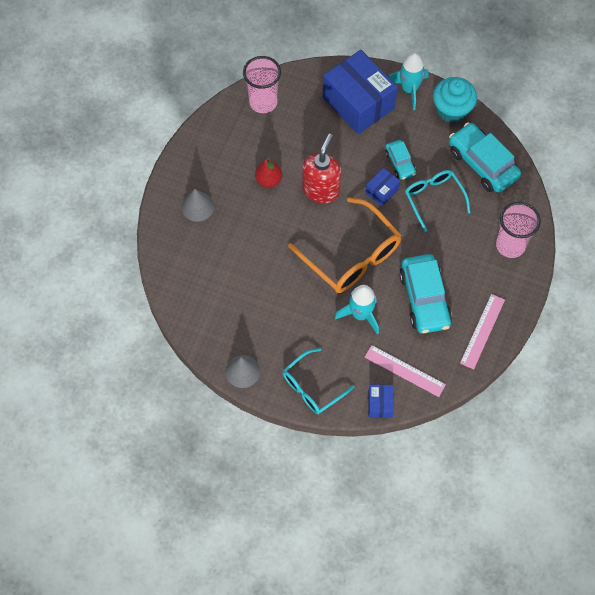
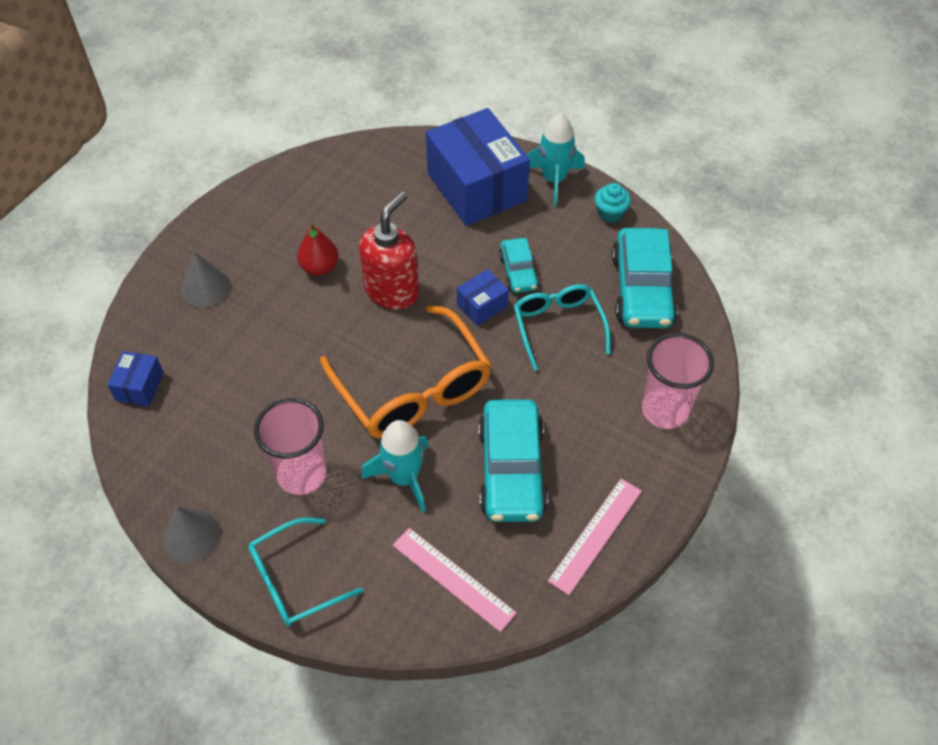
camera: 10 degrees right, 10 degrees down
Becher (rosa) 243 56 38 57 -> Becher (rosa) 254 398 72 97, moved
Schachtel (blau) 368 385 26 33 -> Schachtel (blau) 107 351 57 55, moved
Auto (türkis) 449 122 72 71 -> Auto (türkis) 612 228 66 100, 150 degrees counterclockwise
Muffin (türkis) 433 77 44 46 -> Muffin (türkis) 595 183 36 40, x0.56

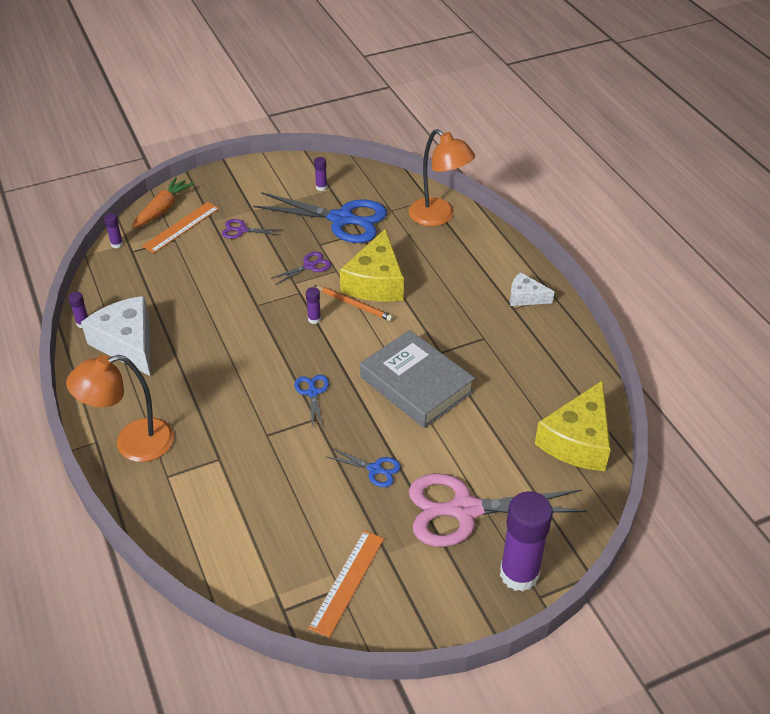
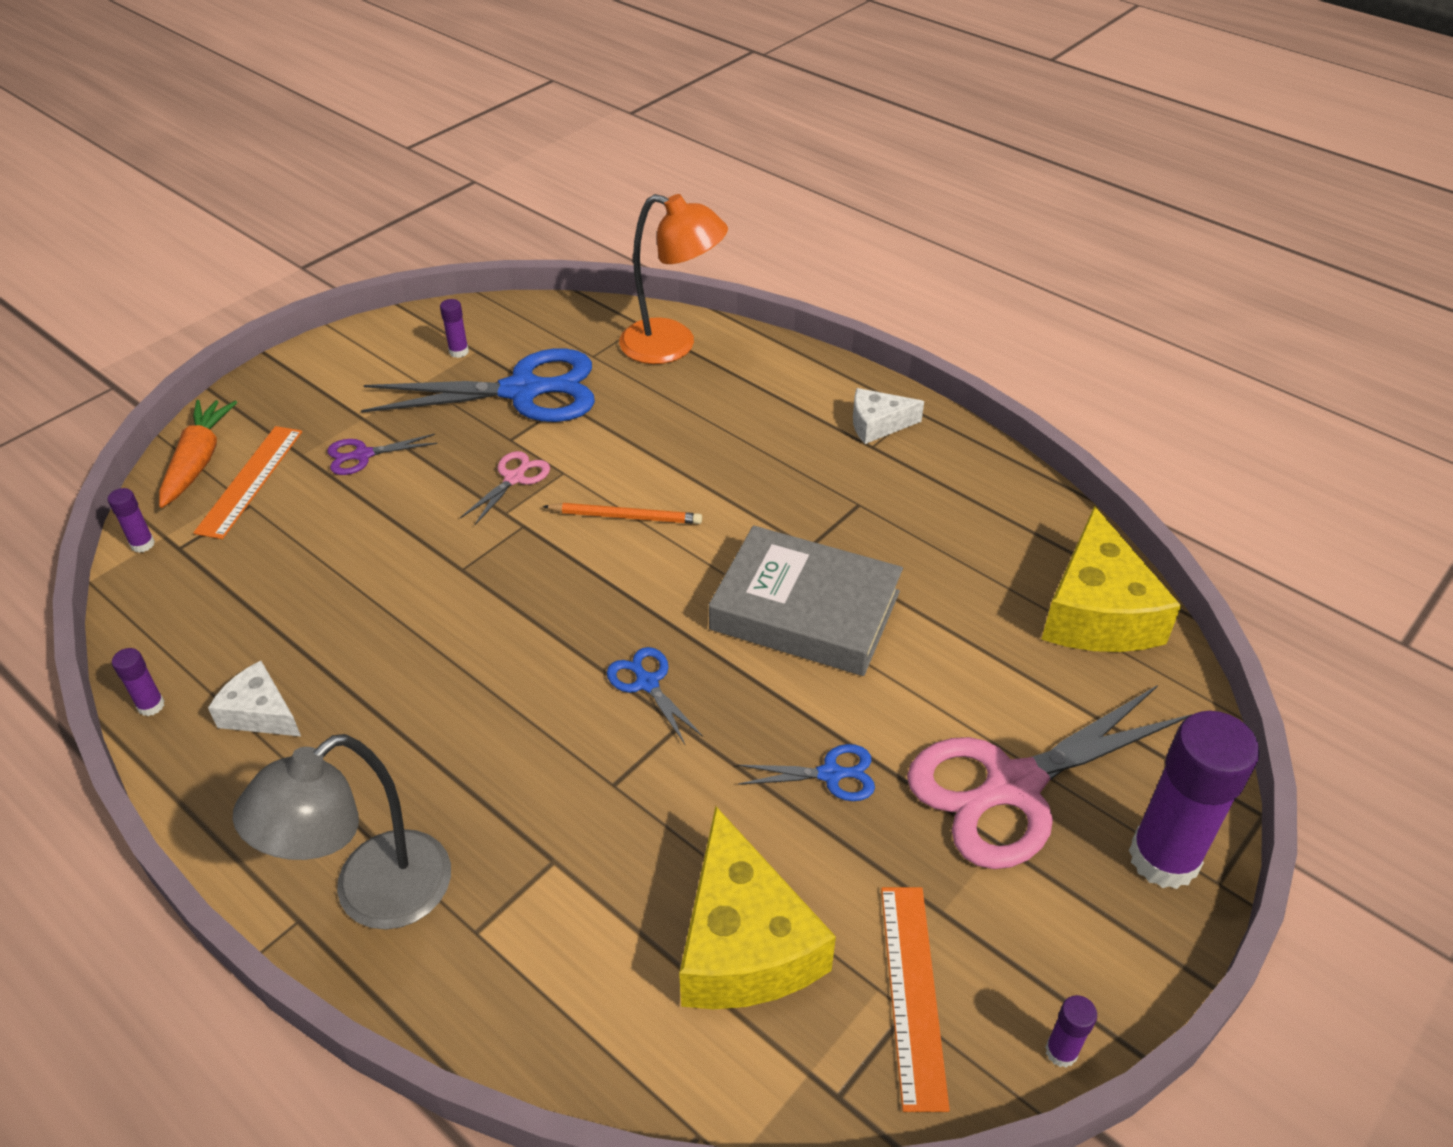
camera: 25 degrees left, 0 degrees up
Klebestift (lila) 306 287 15 37 -> Klebestift (lila) 1045 995 52 72, moved
Käse (gelb) 340 228 64 74 -> Käse (gelb) 679 806 157 203, moved
Lampe (orange) 66 355 108 107 -> Lampe (grau) 233 734 218 196
Schere (lila) 270 252 61 33 -> Schere (rosa) 460 451 90 74
Käse (weiß) 81 296 69 80 -> Käse (weiß) 208 661 93 75, x0.54

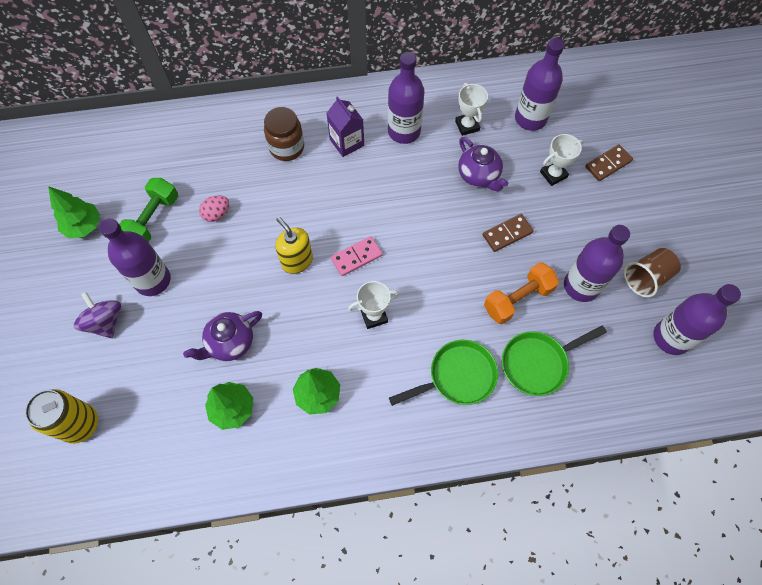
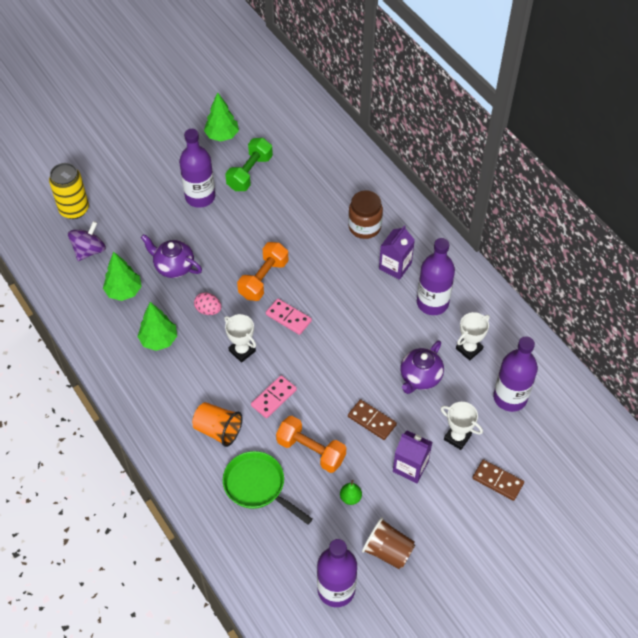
camera: 65 degrees right, 10 degrees down
none -> Dominostein (rosa) 251 375 46 43
none -> Getränkekarton (lila) 393 430 40 53
Kreisel (lila) 74 292 47 46 -> Kreisel (lila) 68 221 38 40, moved
Ei (rosa) 199 195 30 27 -> Ei (rosa) 194 292 27 23, moved
Seifenspender (gelb) 275 217 38 57 -> Hantel (orange) 237 242 52 59
Pfanne (grün) 389 340 109 66 -> Becher (orange) 192 402 51 45
Flasche (lila) 564 225 66 77 -> Birne (grün) 340 480 22 25
Hantel (grün) 119 178 59 64 -> Hantel (grün) 225 138 48 53, 60 degrees counterclockwise

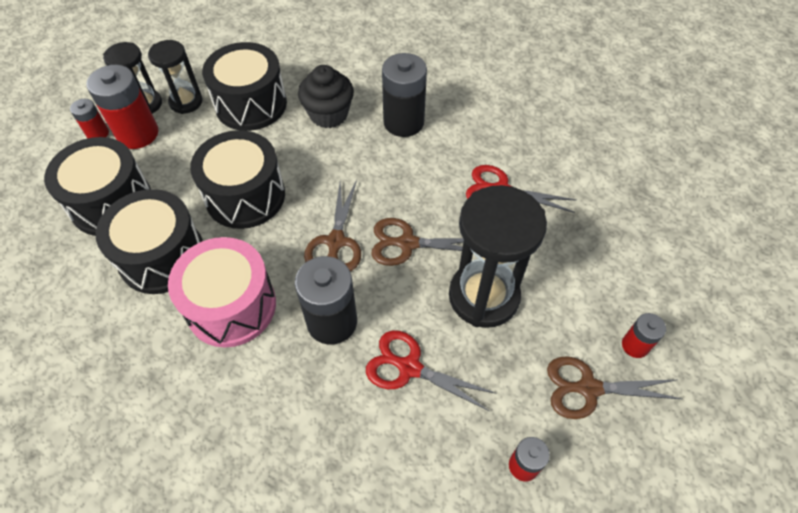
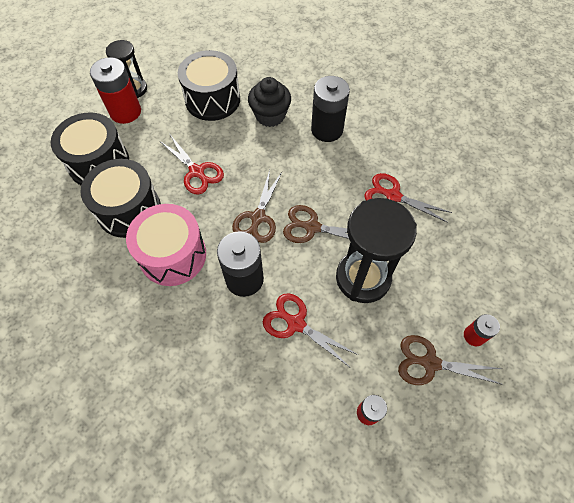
camera: 10 degrees right, 5 degrees up
Batterie (rot) 70 99 39 40 -> none
Sanduhr (schwarz) 148 40 55 74 -> none
Trommel (schwarz) 190 130 95 99 -> Schere (rot) 161 135 63 60

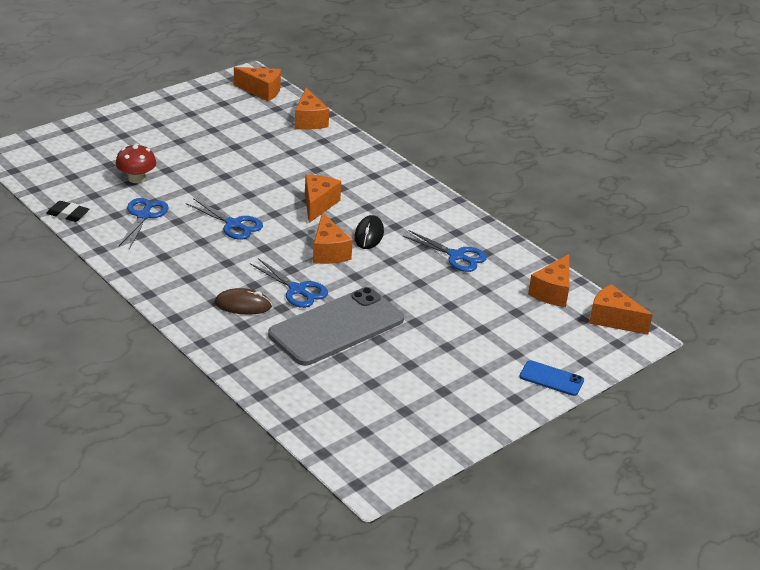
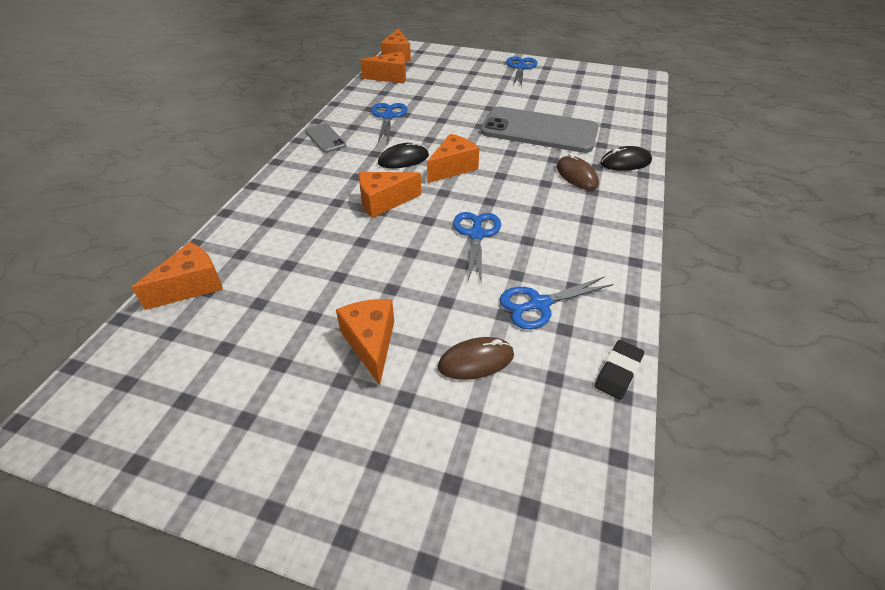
camera: 120 degrees left, 10 degrees up
Handy (blau) 519 360 65 36 -> none
none -> Handy (grau) 305 123 41 30
none -> Computermaus (schwarz) 600 146 52 25
Käse (orange) 234 67 47 34 -> Käse (orange) 336 299 58 87, moved
Schere (blau) 250 258 78 50 -> Schere (blau) 506 56 32 32, moved
Pilz (rot) 115 143 41 40 -> Computermaus (braun) 438 337 76 43
Radiergummi (schwarz) 46 201 43 21 -> Radiergummi (schwarz) 595 340 49 60, 45 degrees clockwise

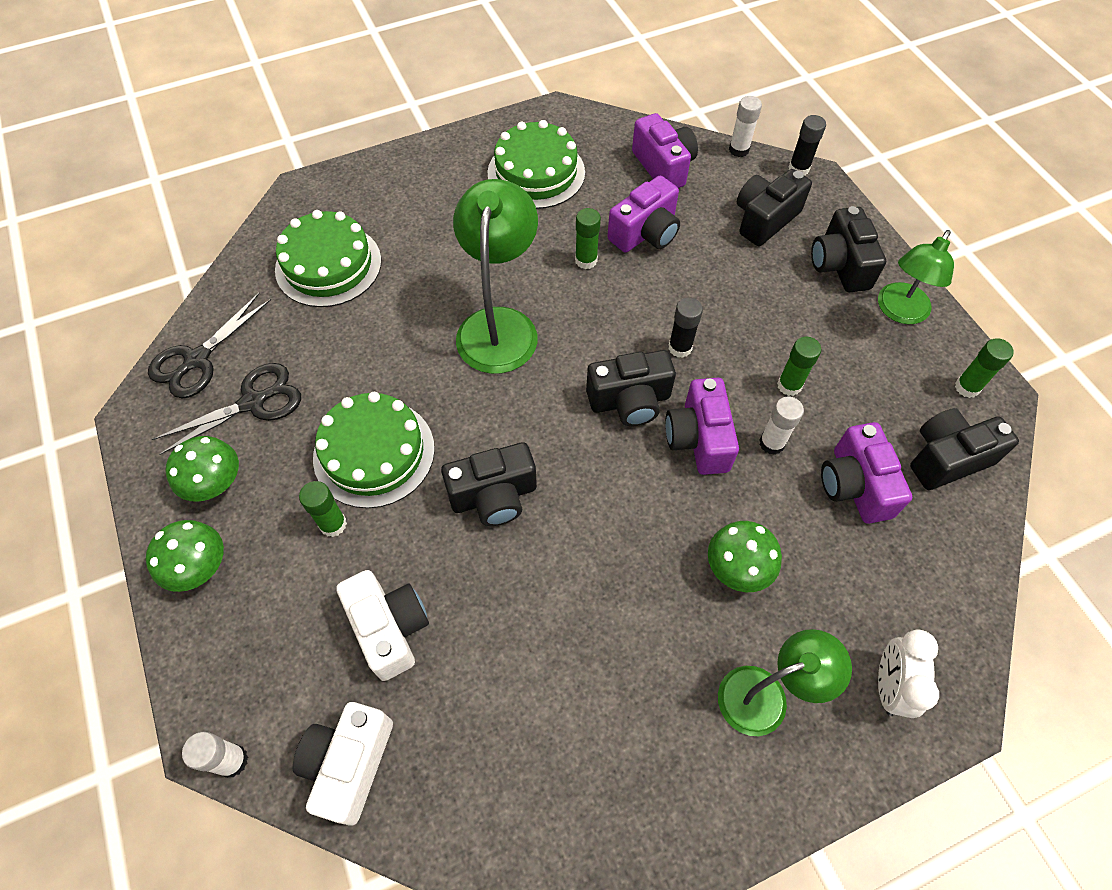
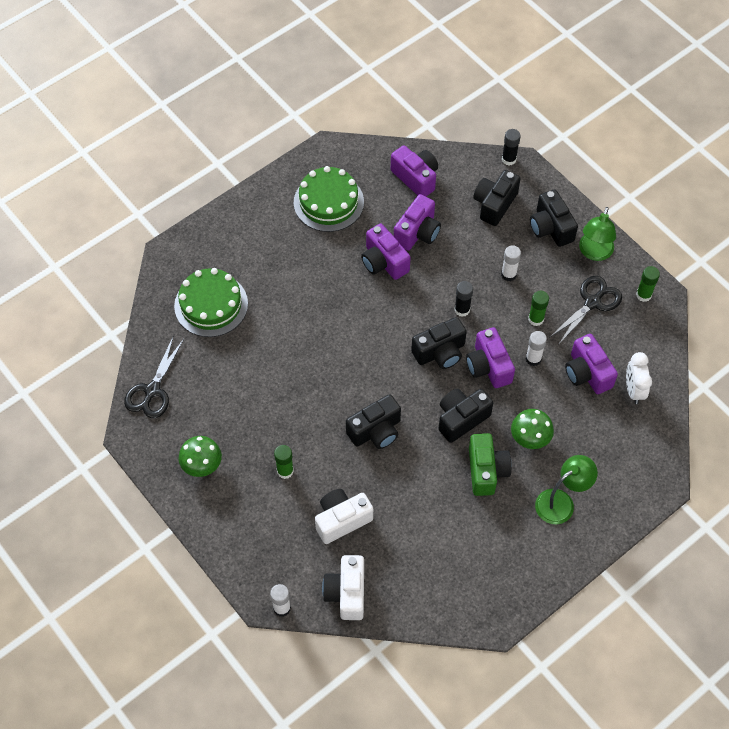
camera: 15 degrees left, 0 degrees up
Pilz (grün) 146 520 78 72 -> none
Kuchen (grün) 313 392 122 116 -> none
Lampe (grün) 453 179 85 195 -> none
none -> Kamera (grün) 469 433 43 63
Schere (schwarz) 152 363 149 92 -> Schere (schwarz) 549 276 73 69, moved
Klebestift (weiß) 729 96 33 61 -> Klebestift (weiß) 501 245 20 36, moved
Wecker (weiß) 878 629 61 89 -> Wecker (weiß) 626 352 26 52, moved
Kamera (schwarz) 910 408 109 82 -> Kamera (schwarz) 439 389 54 54, moved
Klebestift (grün) 575 208 26 61 -> Kamera (lila) 361 224 50 56
Kamera (weiß) 336 570 93 111 -> Kamera (weiß) 315 489 58 55, 75 degrees counterclockwise

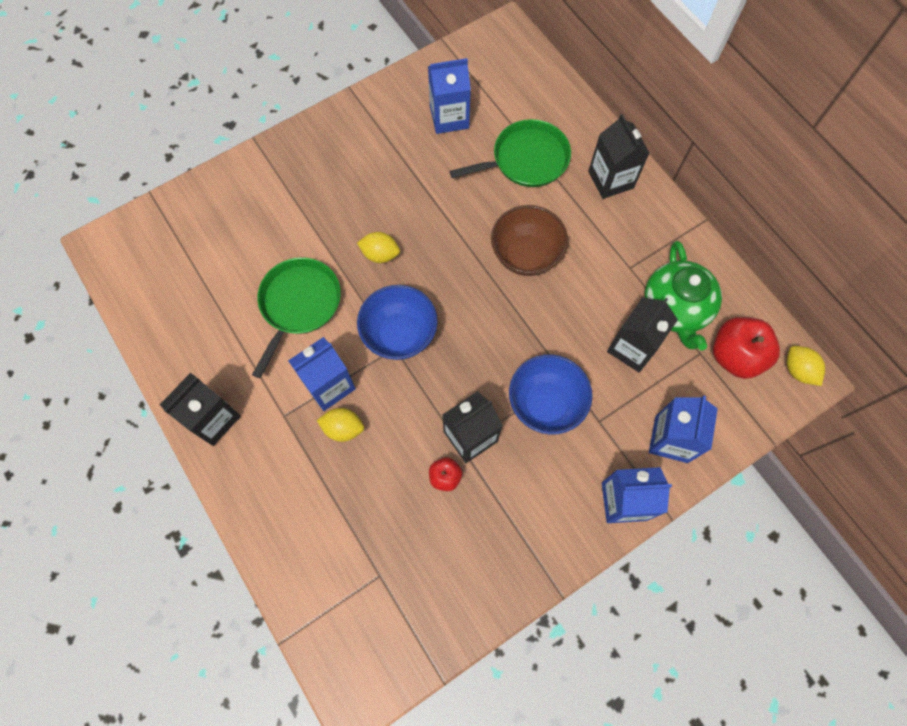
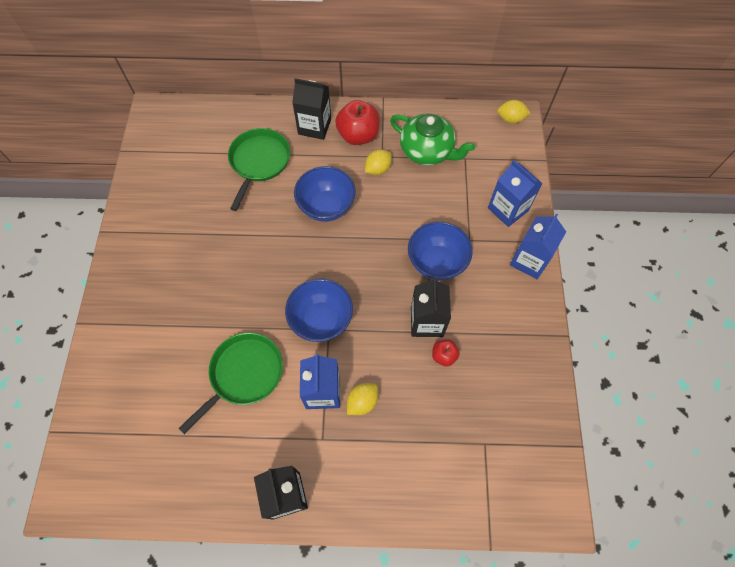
camera: 55 degrees left, 5 degrees down
Getränkekarton (blau) 428 58 43 76 -> none
Getränkekarton (schwarz) 607 297 71 75 -> none
Zitrone (gelb) 357 232 43 31 -> Zitrone (gelb) 365 149 27 26, moved
Apfel (rot) 713 317 67 62 -> Apfel (rot) 335 100 45 45, moved
Schüssel (braun) 491 205 77 71 -> Schüssel (blau) 294 166 62 56
Pfanne (grün) 252 257 89 121 -> Pfanne (grün) 178 333 105 101, 75 degrees clockwise

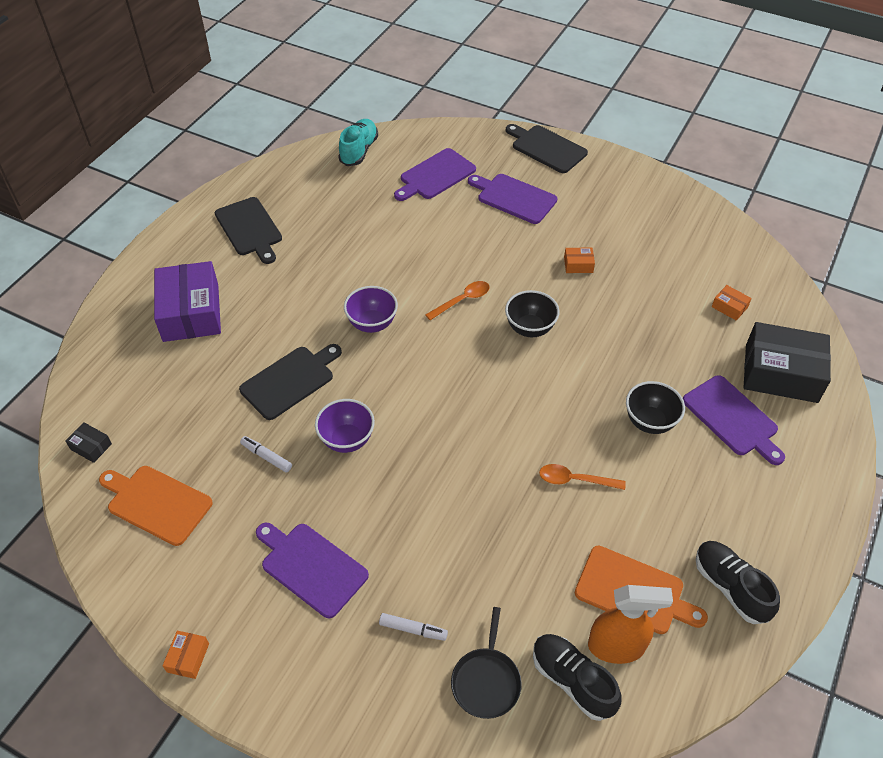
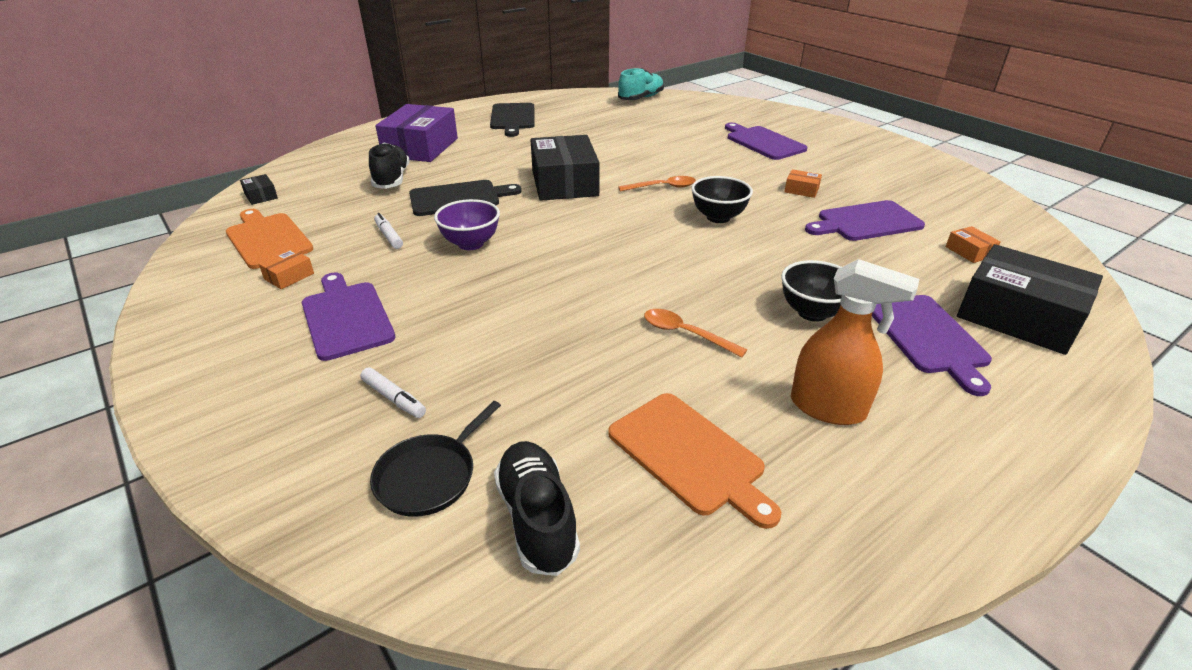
camera: 25 degrees right, 15 degrees down
Schneidebrett (schwarz) 506 124 82 49 -> none
Schachtel (orange) 162 631 47 48 -> Schachtel (orange) 259 249 55 40, moved
Schneidebrett (lila) 394 148 82 53 -> Schneidebrett (lila) 805 200 120 41, moved
Sprühflasche (orange) 588 585 85 79 -> Sprühflasche (orange) 791 259 128 166, moved
Schuh (schwarz) 696 541 84 83 -> Schuh (schwarz) 369 143 41 46, moved
Schüssel (lila) 344 286 54 47 -> Schachtel (schwarz) 530 135 69 66

